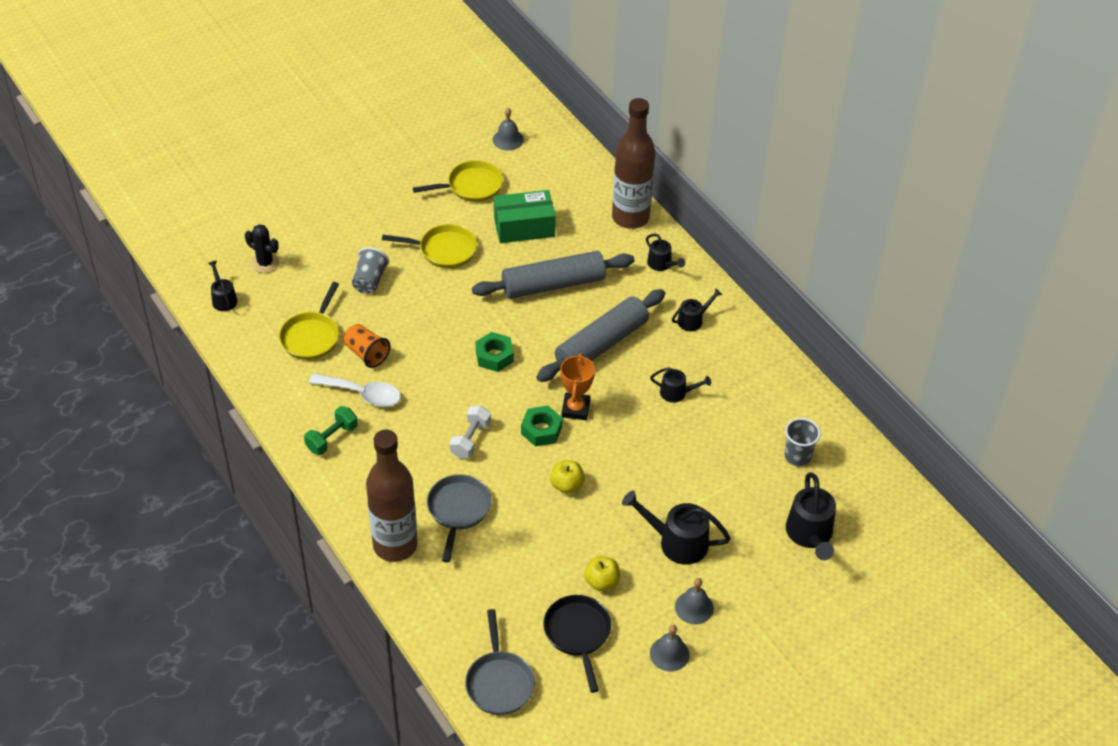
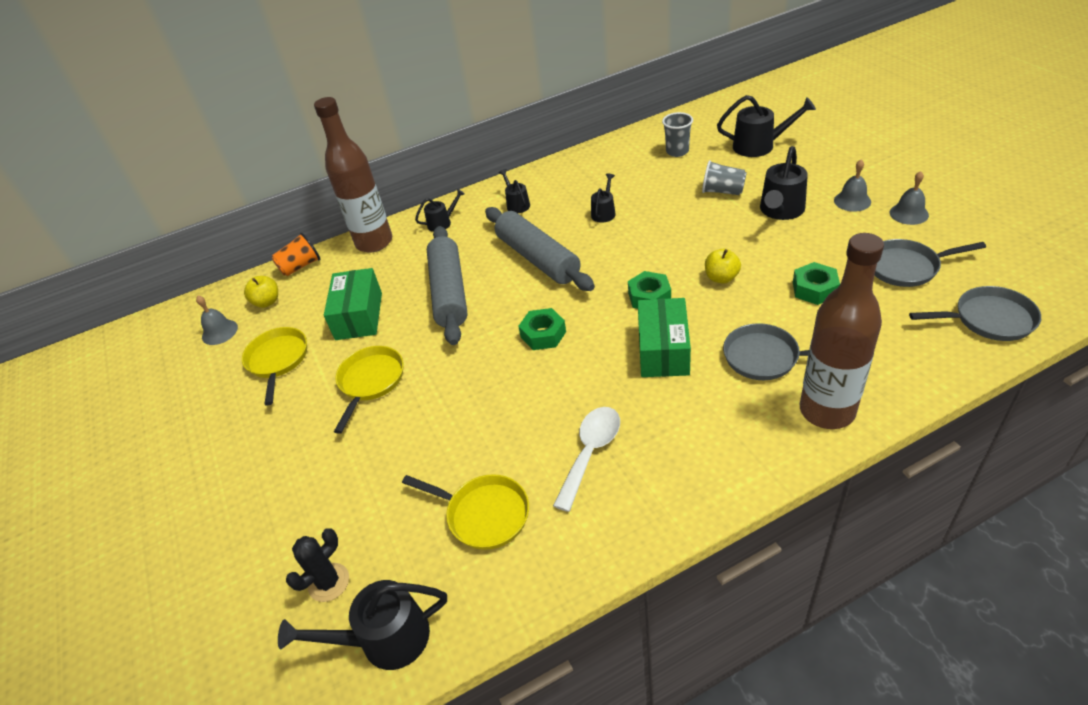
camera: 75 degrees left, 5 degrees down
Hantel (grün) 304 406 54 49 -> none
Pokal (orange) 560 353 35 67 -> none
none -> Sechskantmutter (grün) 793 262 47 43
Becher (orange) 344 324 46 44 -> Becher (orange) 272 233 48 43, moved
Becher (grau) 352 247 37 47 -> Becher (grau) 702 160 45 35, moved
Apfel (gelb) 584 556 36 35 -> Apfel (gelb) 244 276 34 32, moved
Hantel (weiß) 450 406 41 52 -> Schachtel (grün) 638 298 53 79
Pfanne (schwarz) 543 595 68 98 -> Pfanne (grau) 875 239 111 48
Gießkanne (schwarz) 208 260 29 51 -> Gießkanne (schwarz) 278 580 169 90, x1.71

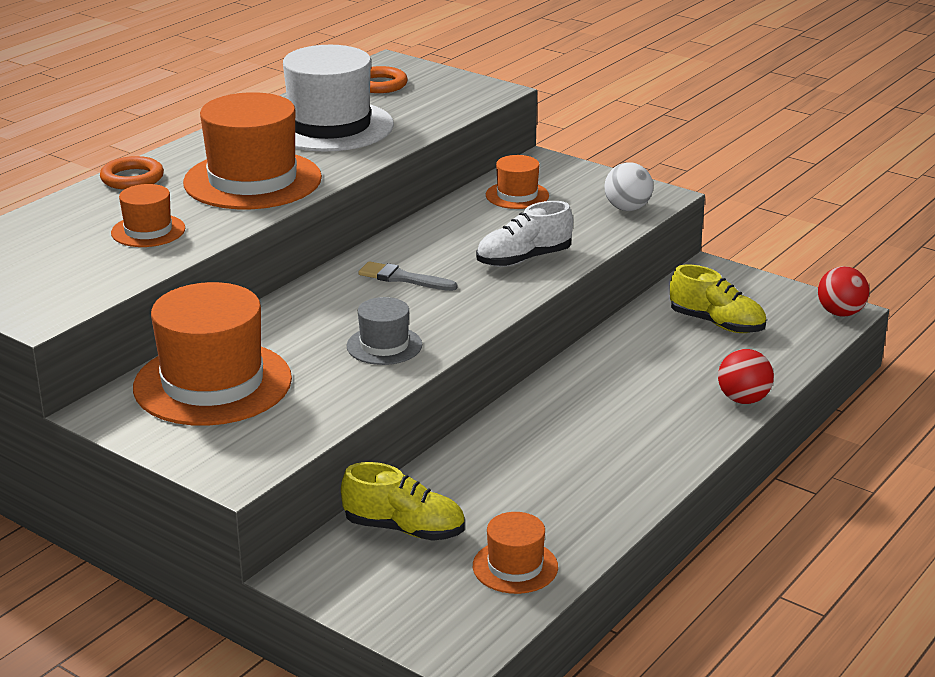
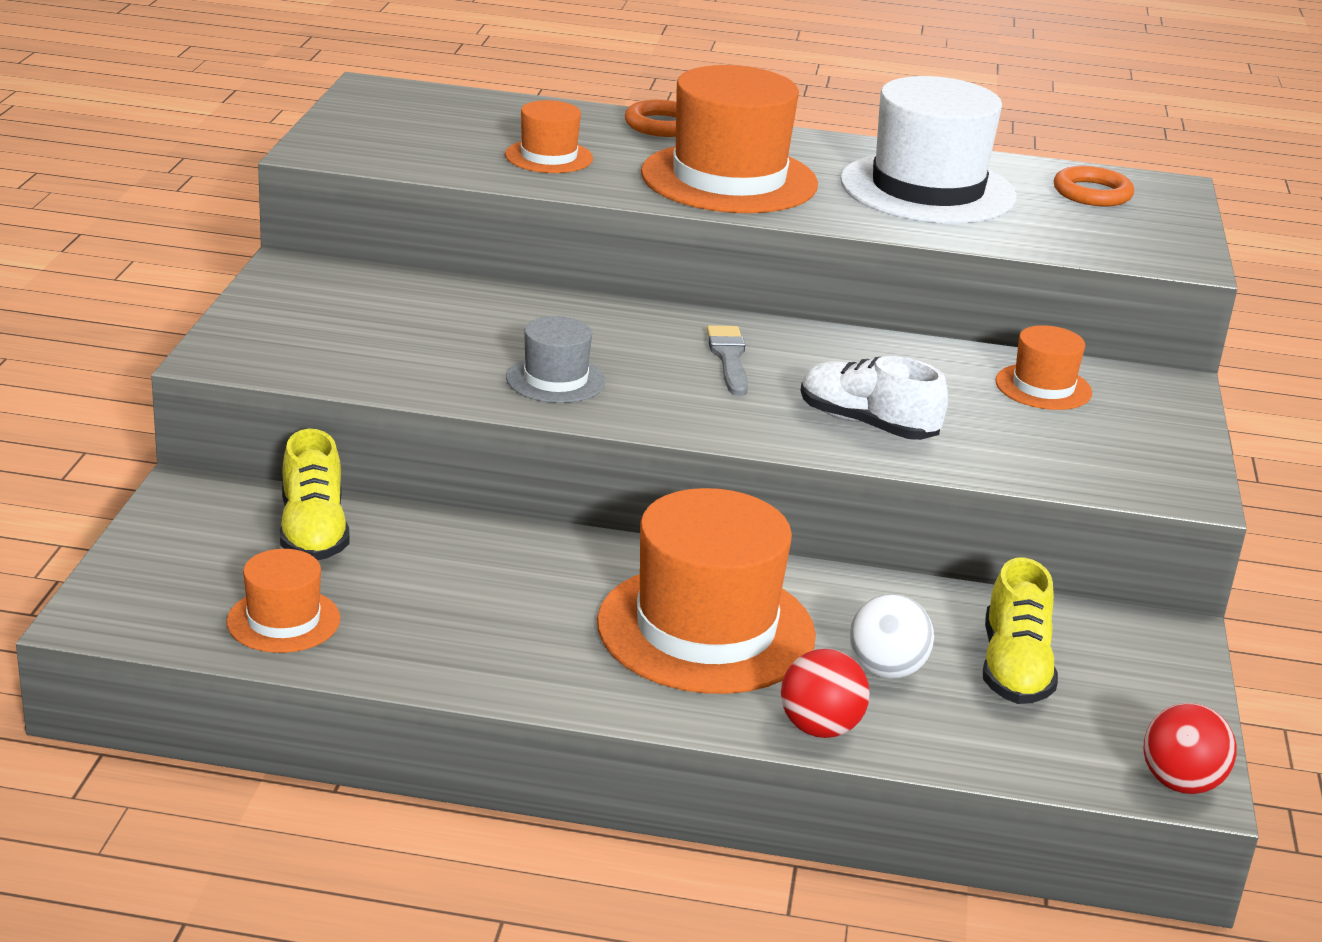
camera: 60 degrees right, 0 degrees up
Hut (orange) 133 282 159 144 -> Hut (orange) 597 488 219 206, moved
Ball (weiß) 604 162 49 49 -> Ball (weiß) 849 594 85 85, moved

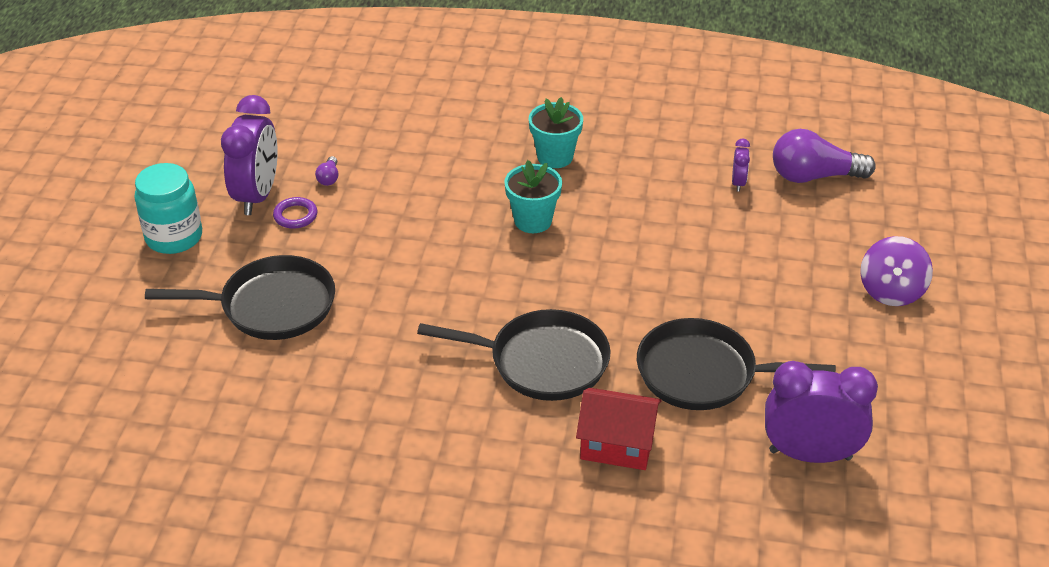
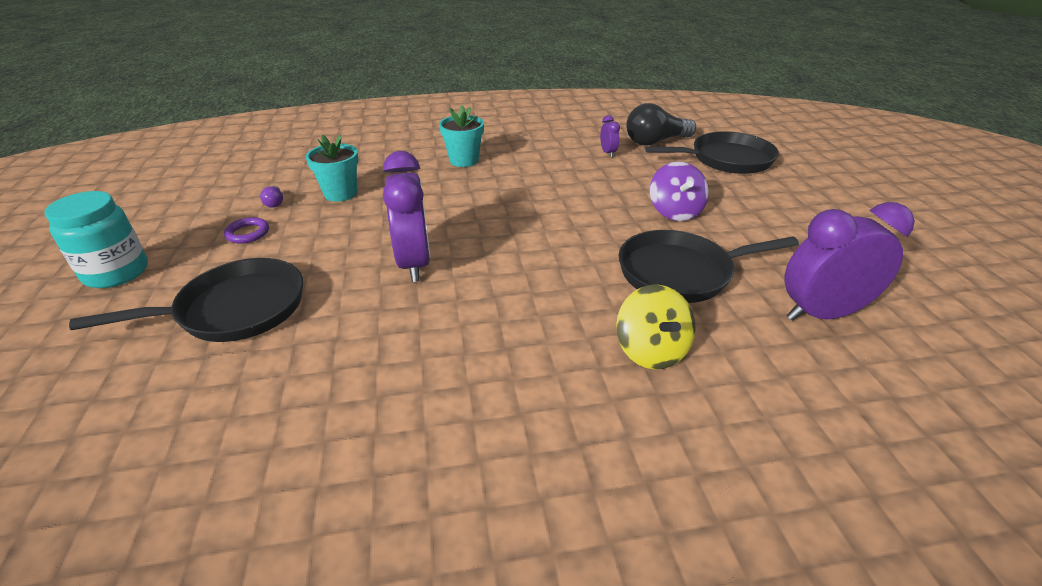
camera: 20 degrees left, 5 degrees down
Wecker (lila) 221 95 57 120 -> Wecker (lila) 383 151 47 131, moved
Pfanne (schwarz) 417 309 194 92 -> Pfanne (schwarz) 645 131 134 43, moved
Blumentopf (türkis) 504 160 58 73 -> Blumentopf (türkis) 306 135 53 67, moved
Kreisel (lila) 860 236 73 70 -> Kreisel (lila) 650 162 59 59, moved
Haus (rot) 576 388 85 82 -> Kreisel (gelb) 616 285 80 84
Glühbirne (lila) 773 129 103 54 -> Glühbirne (schwarz) 626 103 70 43

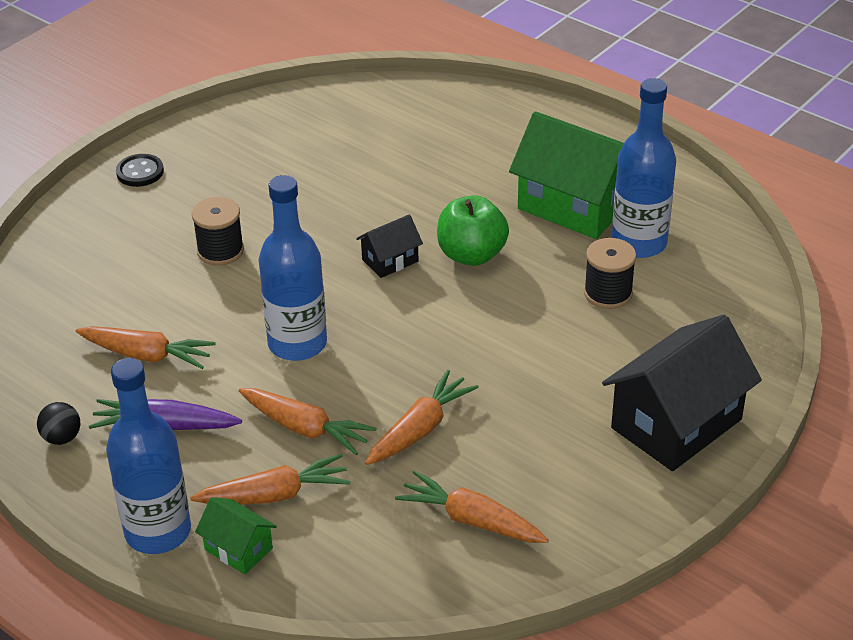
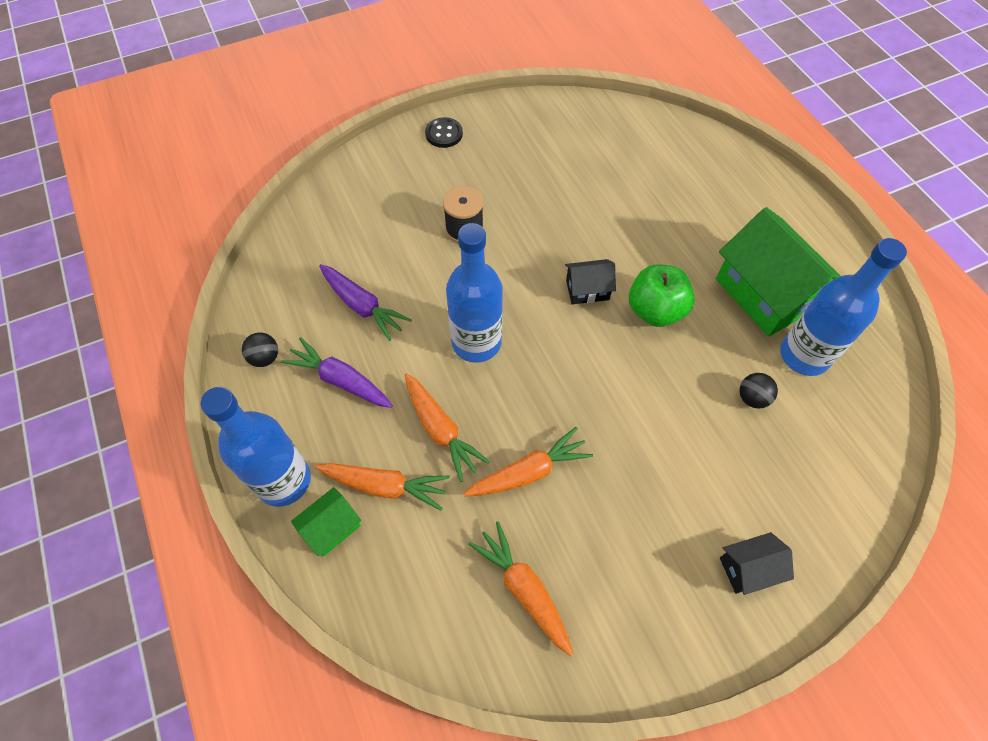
camera: 25 degrees right, 20 degrees up
Garnrolle (schwarz) 584 238 52 71 -> Ball (schwarz) 740 373 38 36
Karotte (orange) 76 326 140 43 -> Karotte (lila) 319 264 93 77
Haus (grün) 195 497 82 78 -> Haus (grün) 291 487 70 70, 75 degrees clockwise
Haus (schwarz) 602 315 160 156 -> Haus (schwarz) 720 532 74 63, x0.48

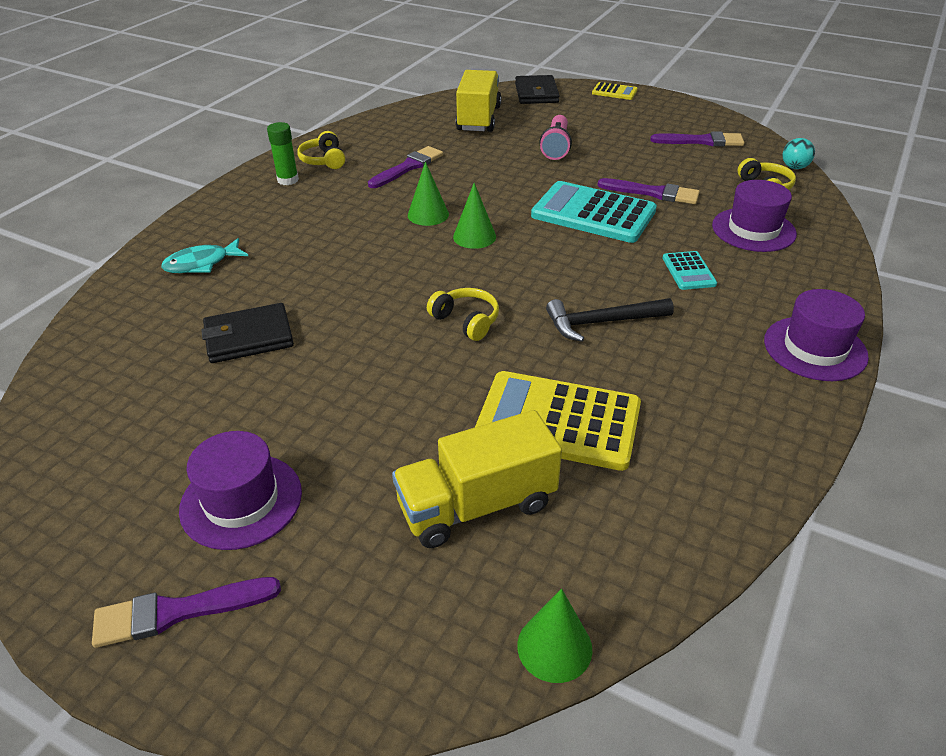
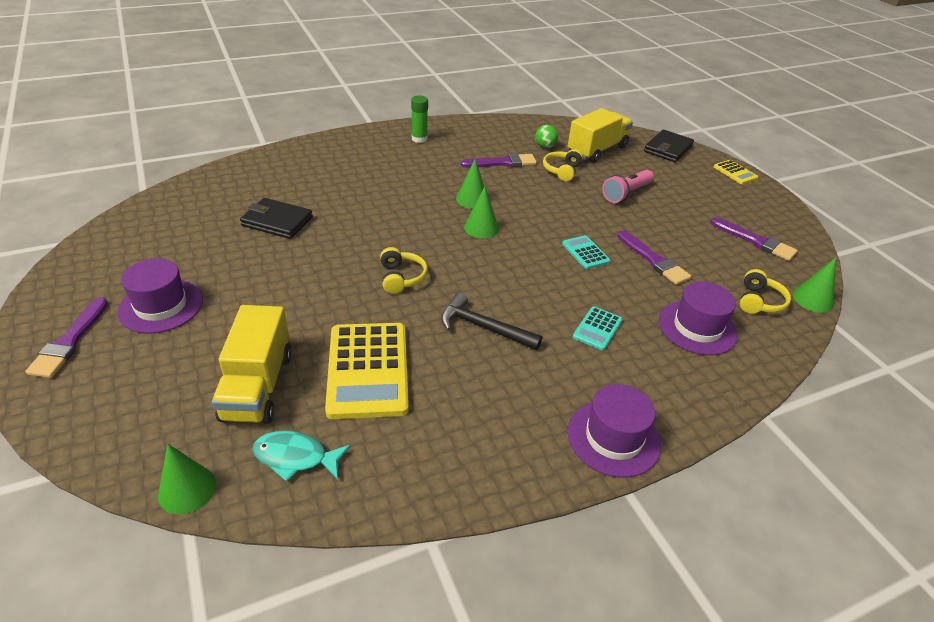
camera: 35 degrees right, 0 degrees up
none -> Ball (grün) 535 125 23 23
Fisch (türkis) 161 238 87 35 -> Fisch (türkis) 252 431 99 51, moved
Kopfhörer (gelb) 297 131 48 38 -> Kopfhörer (gelb) 543 149 40 32, moved
Ball (türkis) 782 138 33 31 -> Kegel (grün) 793 257 43 56
Pinsel (lila) 92 577 189 71 -> Pinsel (lila) 25 297 83 81, 105 degrees counterclockwise
Lastwagen (gelb) 392 410 170 138 -> Lastwagen (gelb) 212 305 80 119, 105 degrees counterclockwise
Taschenrechner (gelb) 475 371 166 100 -> Taschenrechner (gelb) 325 323 84 96, 150 degrees counterclockwise
Taschenrechner (türkis) 531 181 126 62 -> Taschenrechner (türkis) 562 235 48 34, x0.48

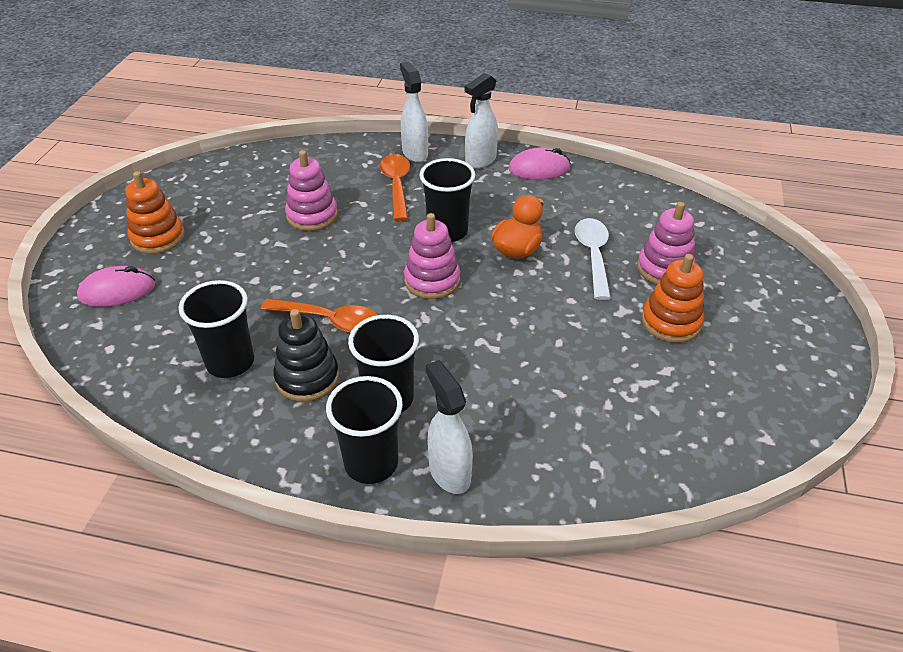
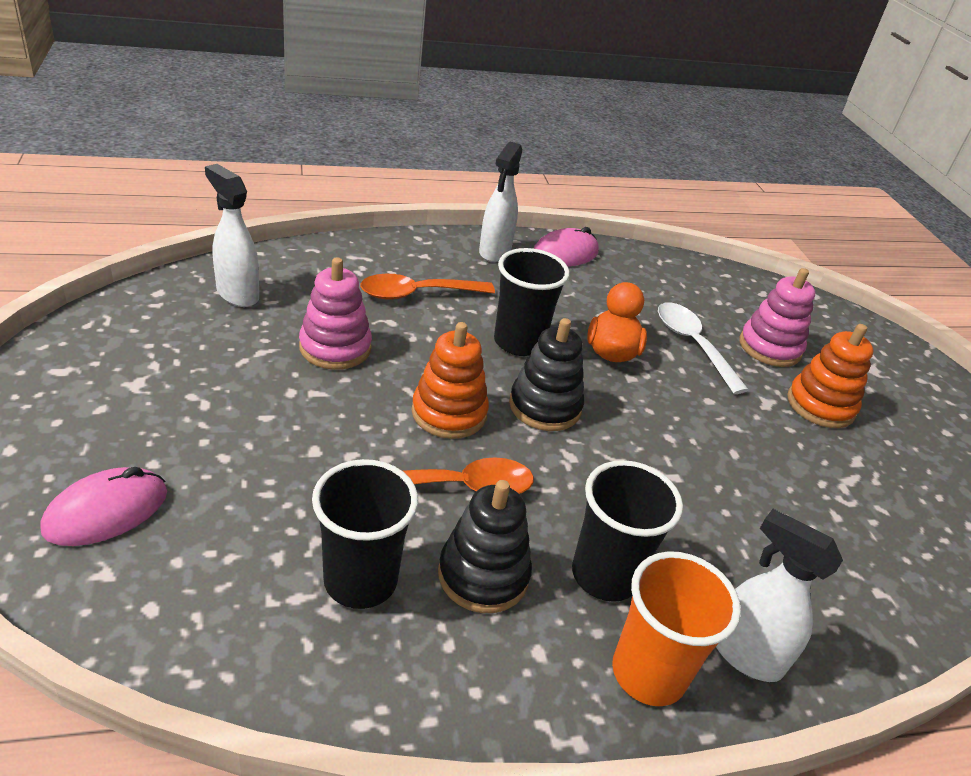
camera: 30 degrees left, 5 degrees down
Stapelspielzeug (orange) 126 171 59 83 -> Stapelspielzeug (orange) 412 322 77 117, moved
Sprühflasche (weiß) 400 62 28 100 -> Sprühflasche (weiß) 205 164 54 143, moved
Becher (schwarz) 326 376 77 108 -> Becher (orange) 612 551 129 155
Stapelspielzeug (rosa) 404 213 56 86 -> Stapelspielzeug (schwarz) 509 318 75 113
Löffel (orange) 380 154 30 67 -> Löffel (orange) 360 274 135 26, 75 degrees counterclockwise

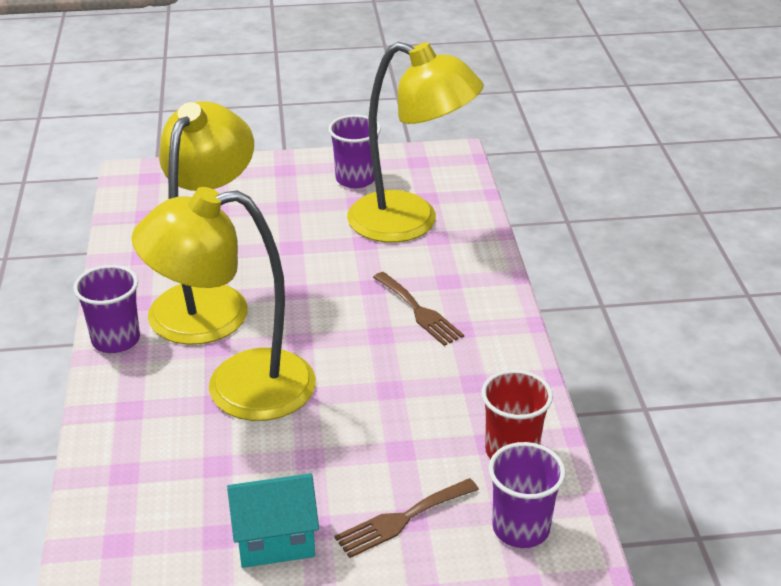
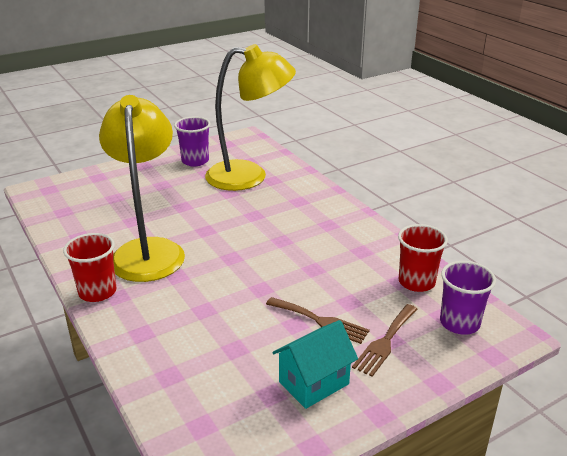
camera: 25 degrees left, 5 degrees down
Lampe (gelb) 131 187 185 234 -> none
Gabel (braun) 373 272 91 74 -> Gabel (braun) 266 297 104 47, moved
Becher (lila) 73 265 67 88 -> Becher (rot) 63 233 53 69

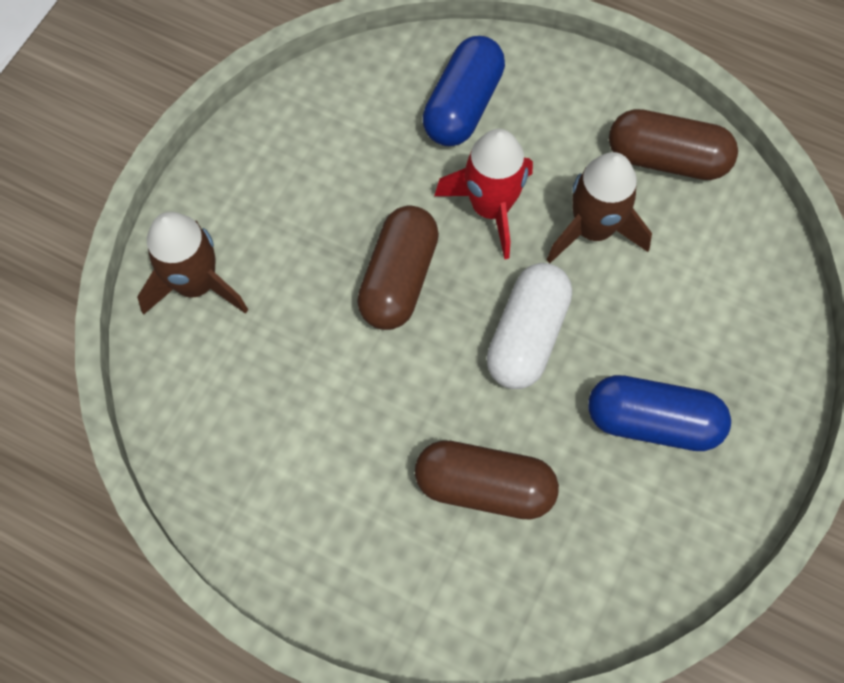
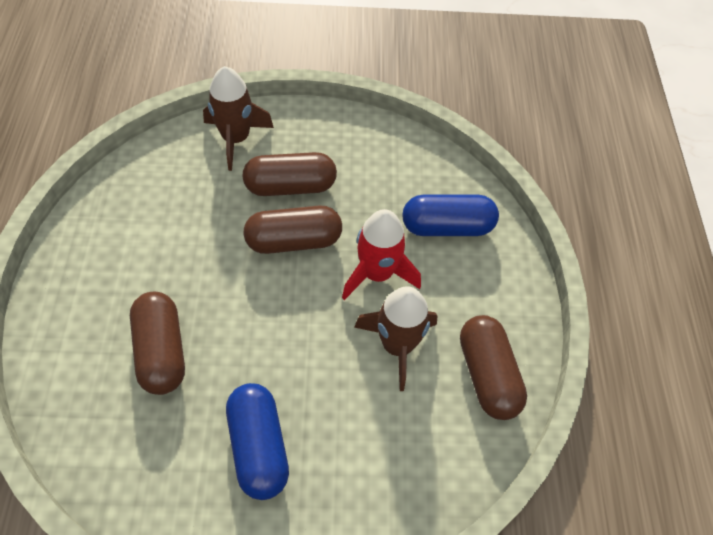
camera: 60 degrees right, 10 degrees down
Kapsel (weiß) 486 263 86 126 -> none
none -> Kapsel (braun) 242 152 95 44

